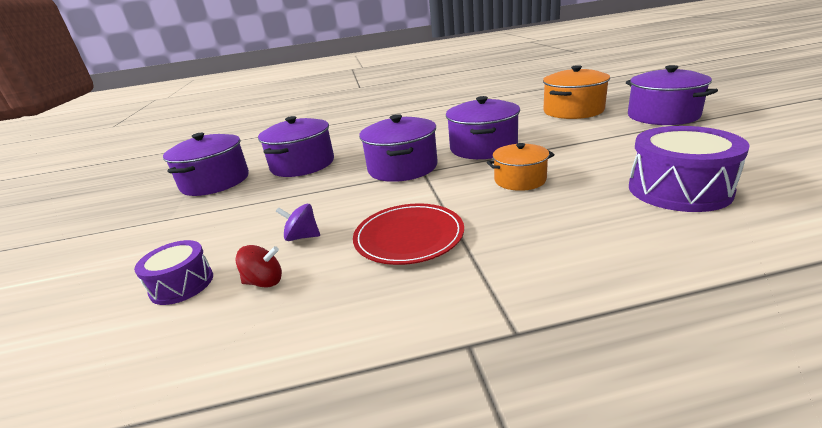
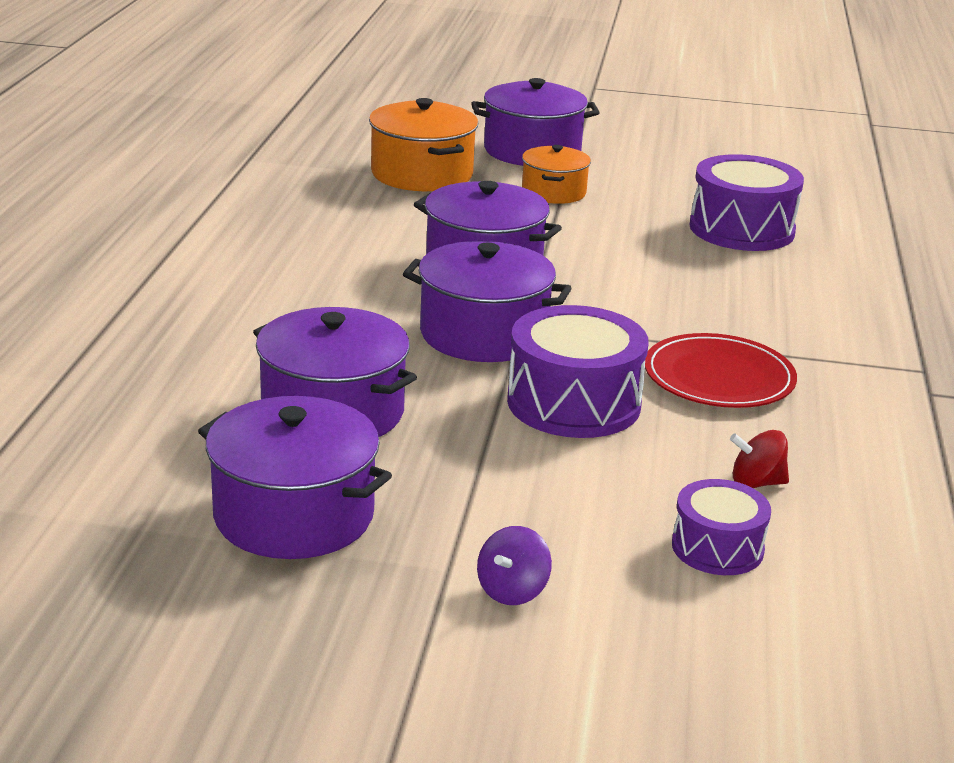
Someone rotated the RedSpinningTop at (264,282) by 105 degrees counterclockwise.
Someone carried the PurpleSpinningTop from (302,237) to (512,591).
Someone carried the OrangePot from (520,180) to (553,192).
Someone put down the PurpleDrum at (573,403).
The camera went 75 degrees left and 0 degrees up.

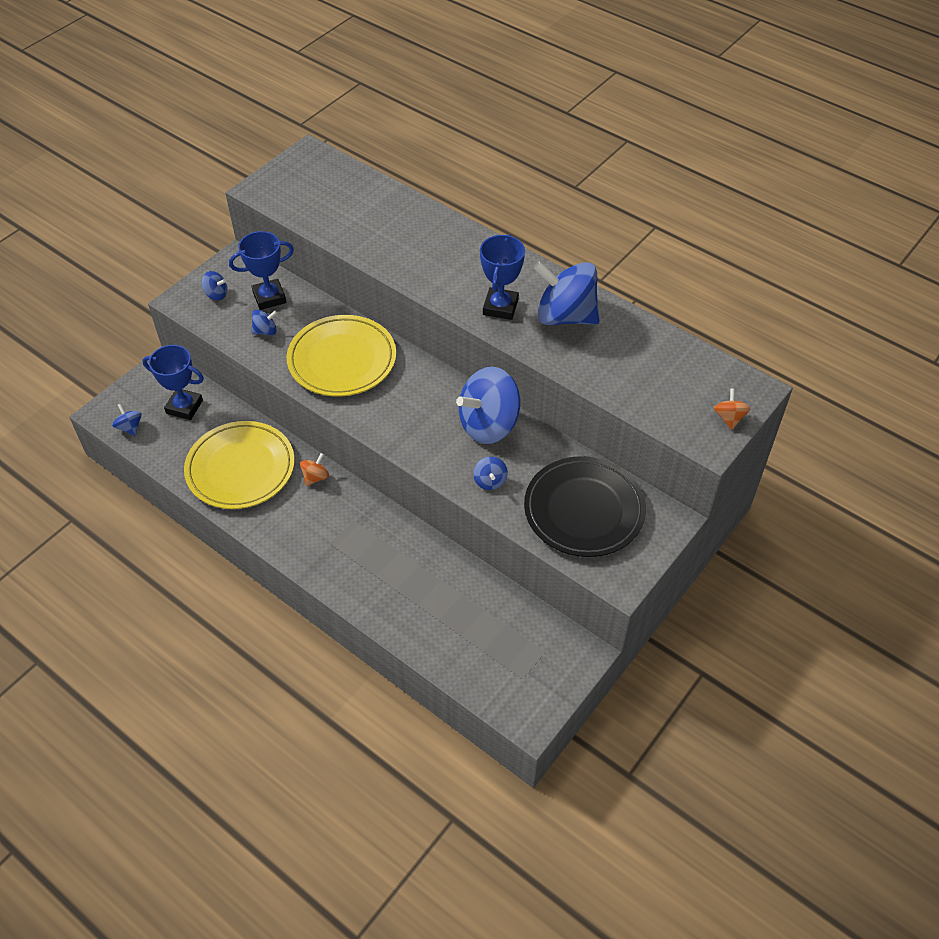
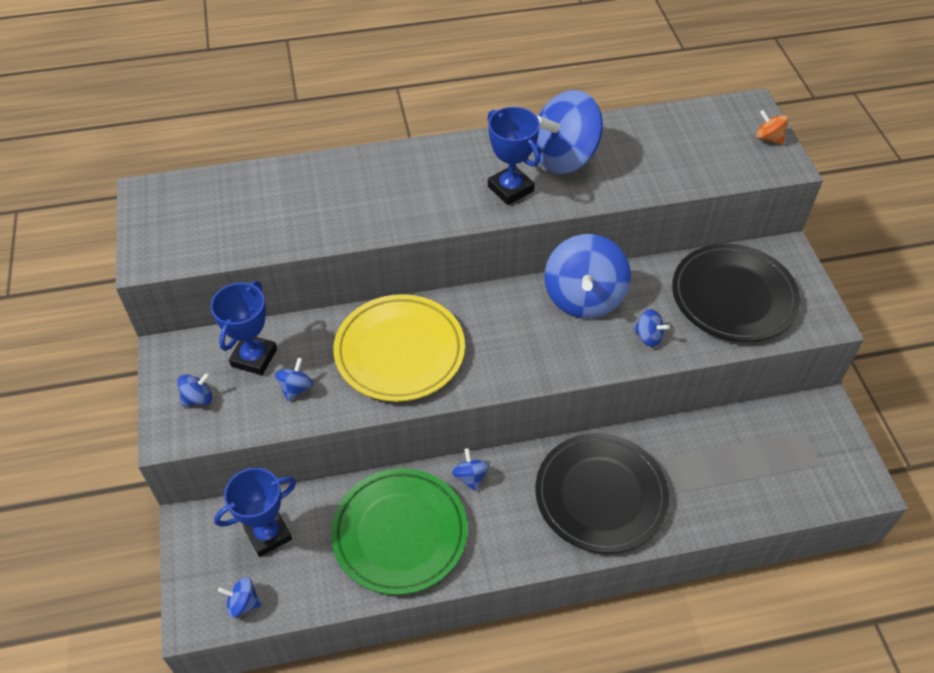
Someone repainted the YellowPlate at (240,468), which became the GreenPlate at (400,533).
Someone repainted the OrangeSpinningTop at (315,477), which became the BlueSpinningTop at (470,477).
Someone put down the BlackPlate at (600,495).
The camera went 50 degrees left and 0 degrees up.

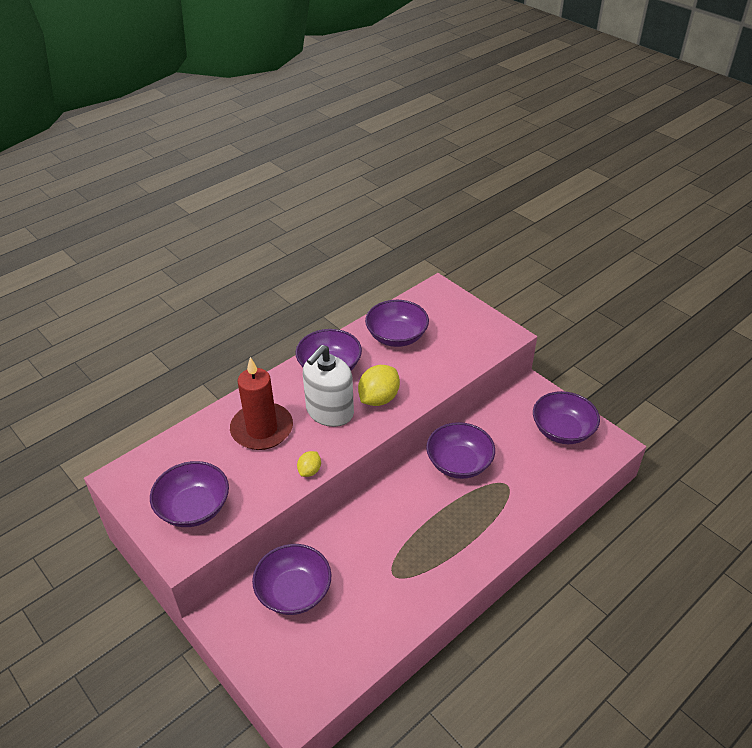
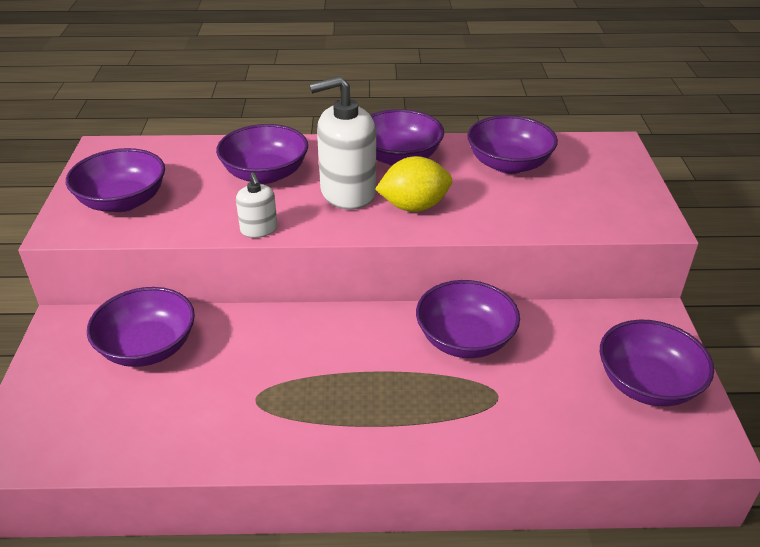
Someone swapped the RedCandle at (262,429) for the PurpleBowl at (265,174).
Someone swapped the YellowLemon at (310,471) for the WhiteSoapDispenser at (259,229).
The camera went 40 degrees right and 5 degrees down.

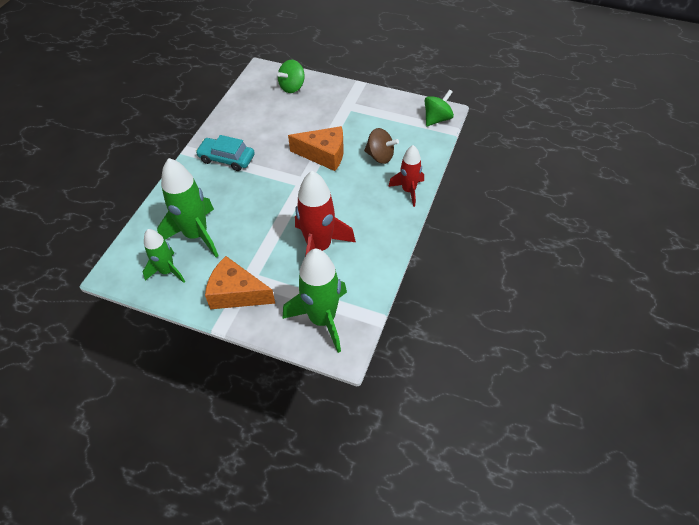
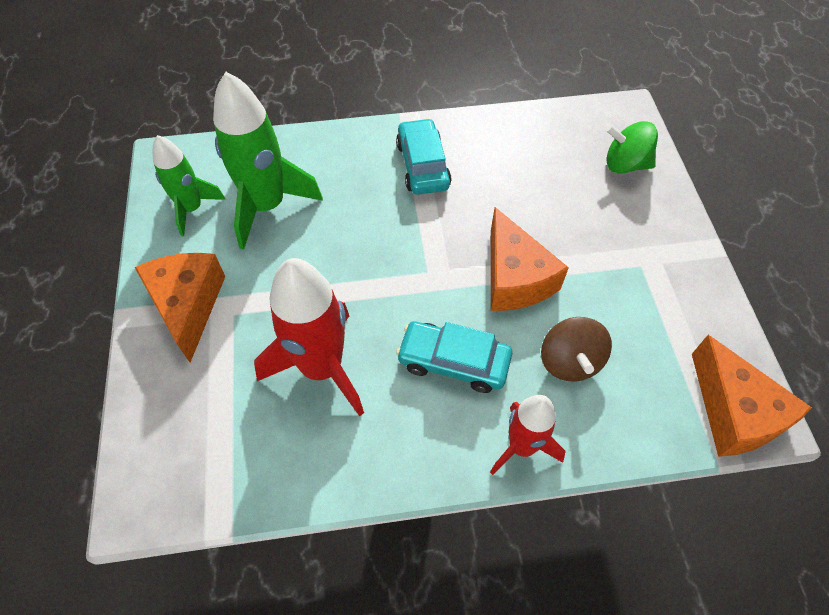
Someone took away the GreenRocket at (322,319).
Someone swapped the GreenSpinningTop at (437,119) for the OrangeCheese at (734,413).
Someone put down the TurquoiseCar at (454,362).
The camera went 60 degrees right and 5 degrees up.

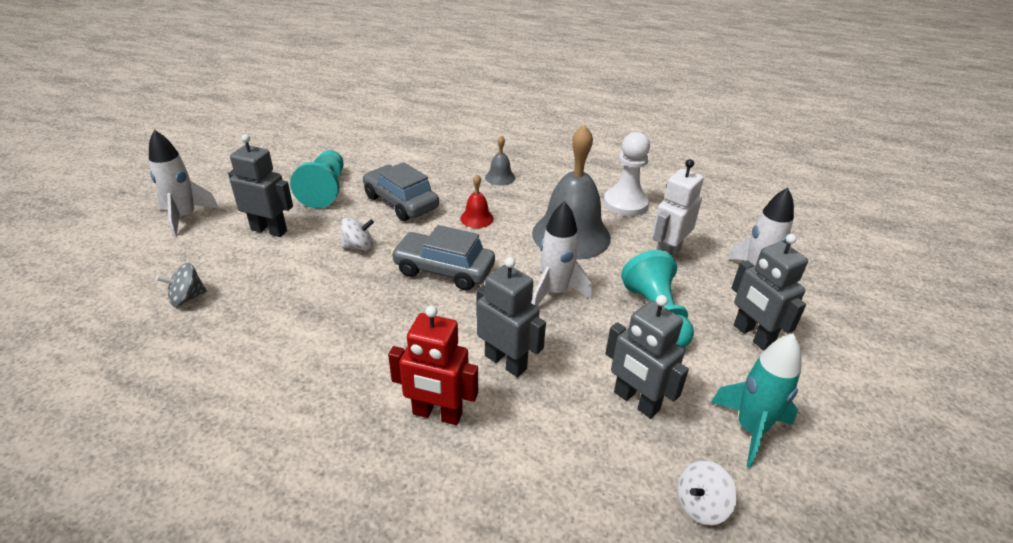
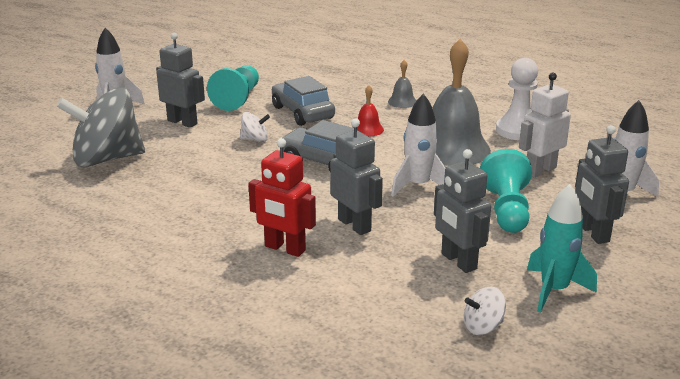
Someone scaled the GreySpinningTop at (187,298) by 2.38.
The camera went 15 degrees right and 10 degrees down.

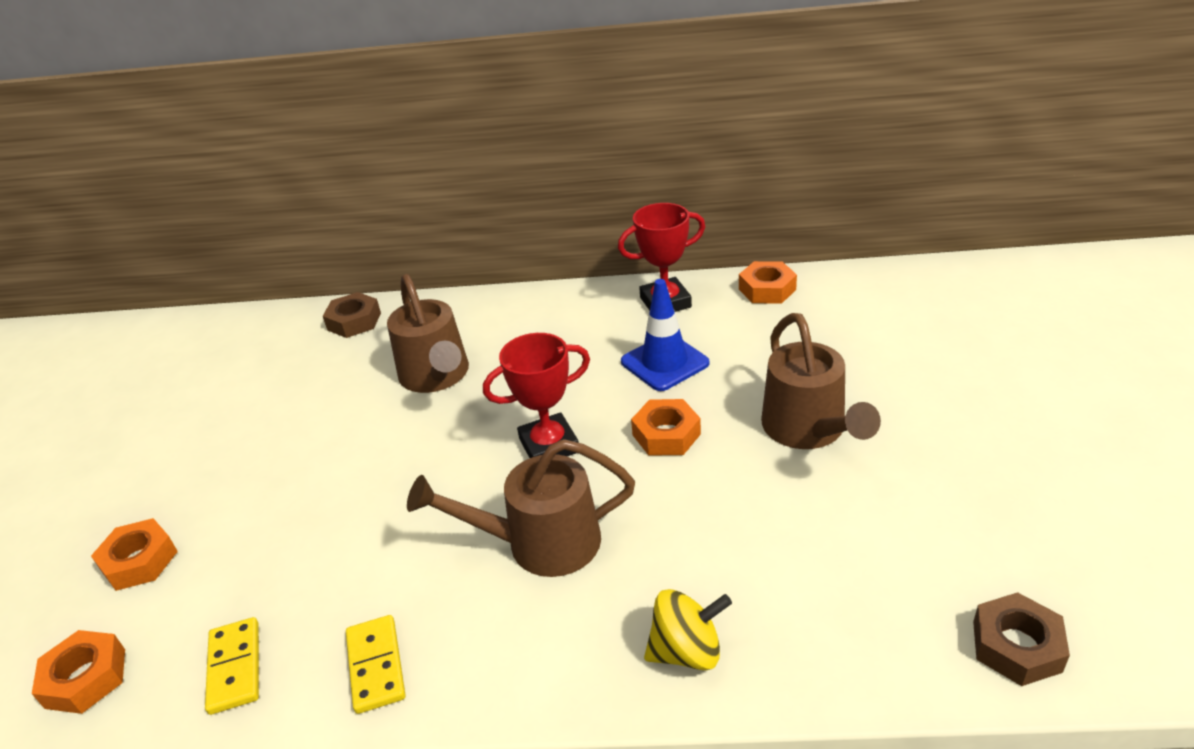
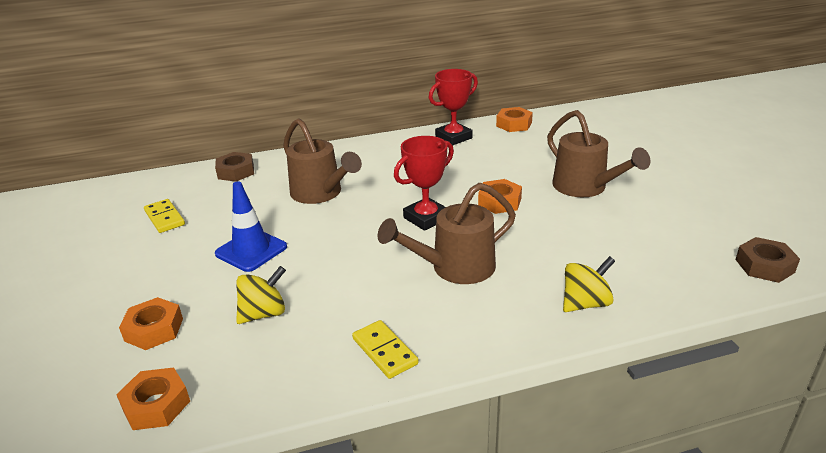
Someone carried the YellowDomino from (234,667) to (164,218).
Someone carried the BlueTrafficCone from (664,362) to (251,250).
Someone put down the YellowSpinningTop at (264,313).
The camera went 20 degrees left and 5 degrees down.

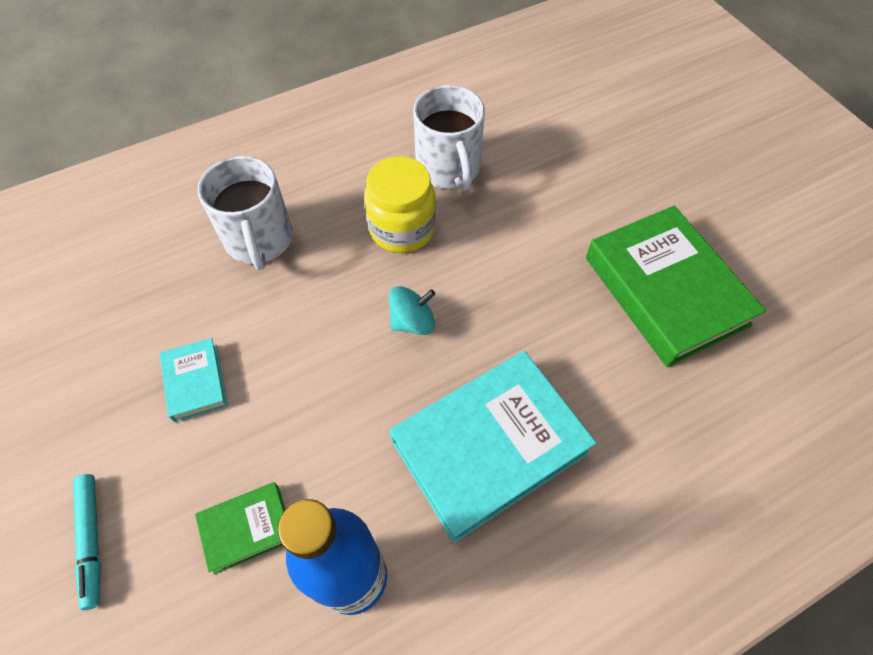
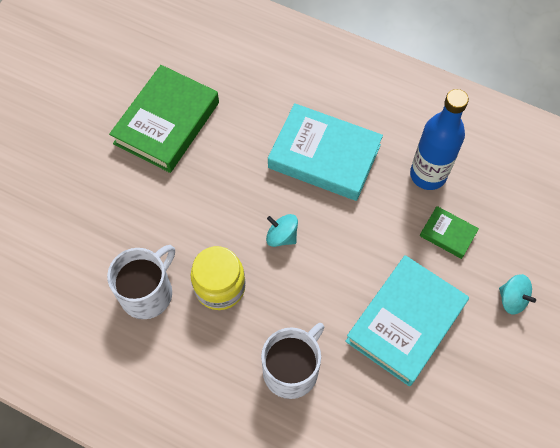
Someone swapped the TurquoiseMarker at (91,540) for the TurquoiseSpinningTop at (512,299).
Someone scaled the TurquoiseBook at (195,382) by 2.11.
The camera went 125 degrees left and 5 degrees up.

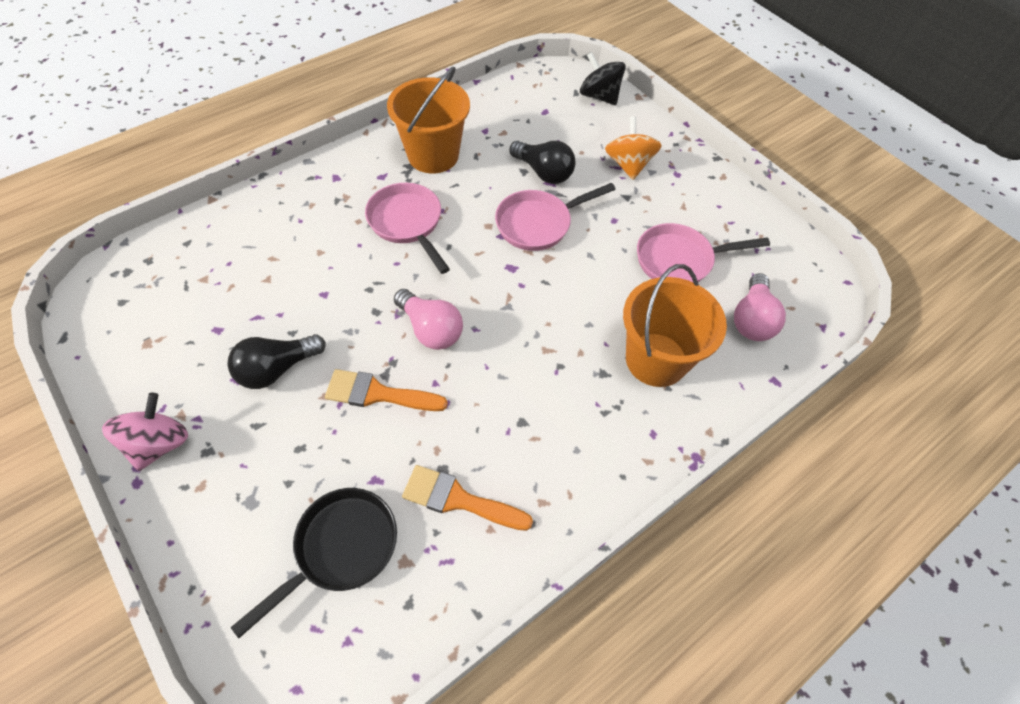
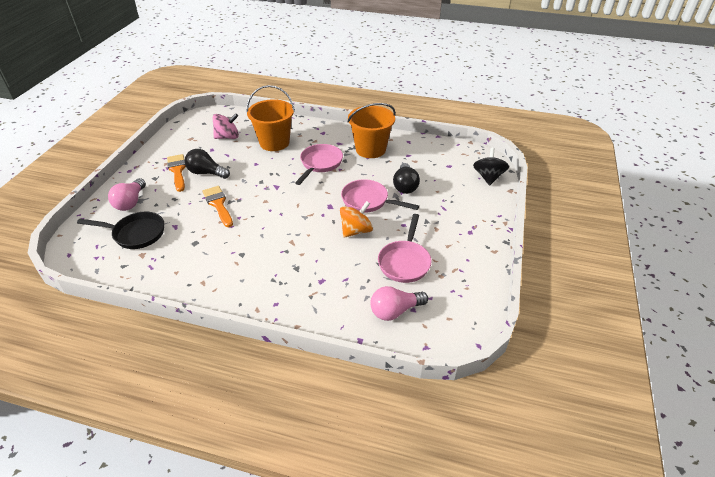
Someone carried the PinkSpinningTop from (159,444) to (227,137).
Someone carried the PinkLightBulb from (431,329) to (131,202).
Someone carried the OrangeBrush from (458,499) to (177,171).
Someone carried the OrangeSpinningTop from (628,164) to (356,230).
Someone carried the OrangeBucket from (656,359) to (274,142).
Someone rotated the PinkPan at (679,260) by 120 degrees counterclockwise.
The camera went 55 degrees right and 15 degrees down.

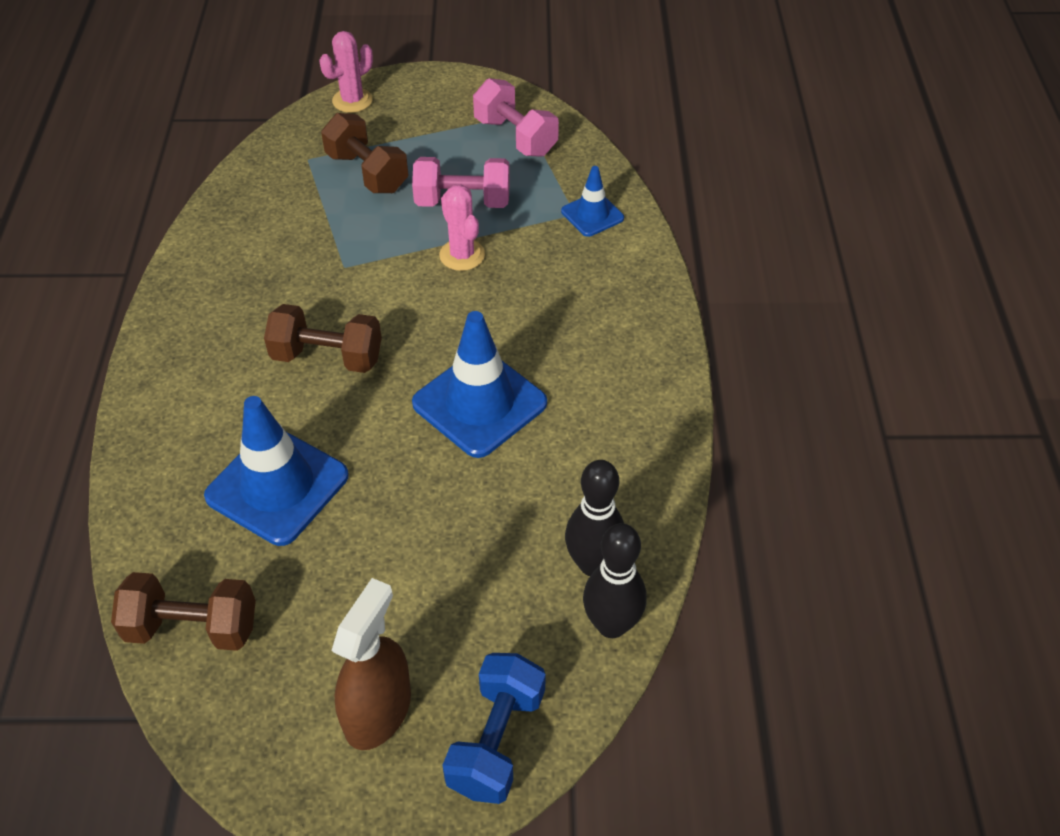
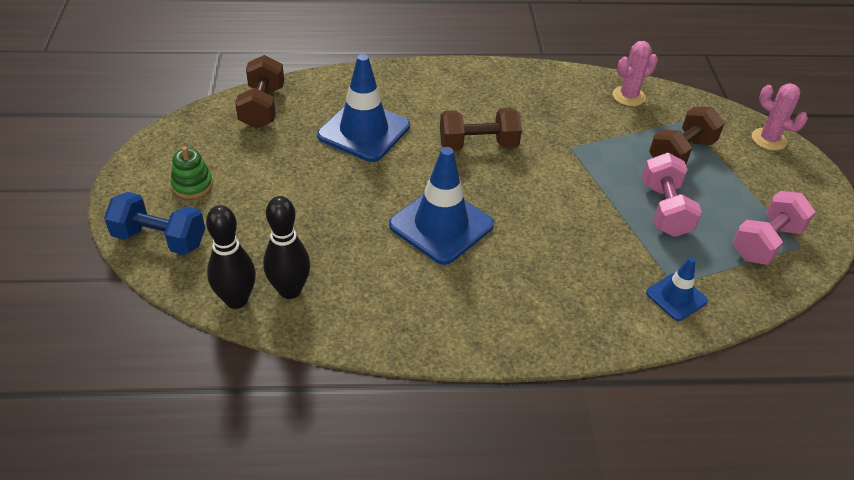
Someone rotated the BrownDumbbell at (327,357) by 75 degrees clockwise.
Someone swapped the BrownSprayBottle at (378,711) for the GreenStackingToy at (192,185).
Someone carried the PinkCactus from (462,255) to (628,96).
The camera went 85 degrees right and 5 degrees down.

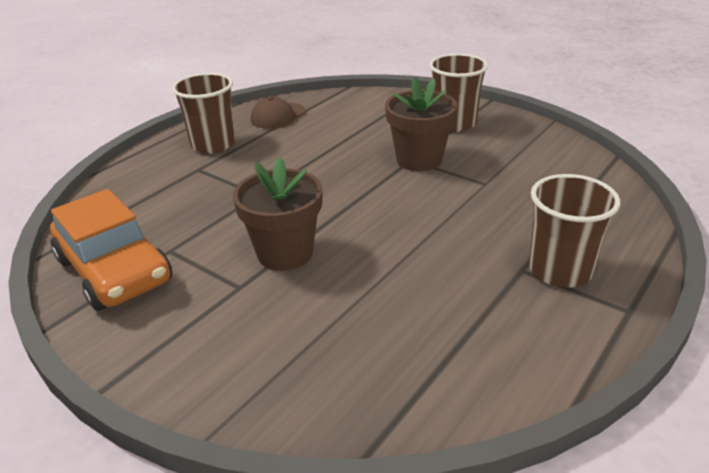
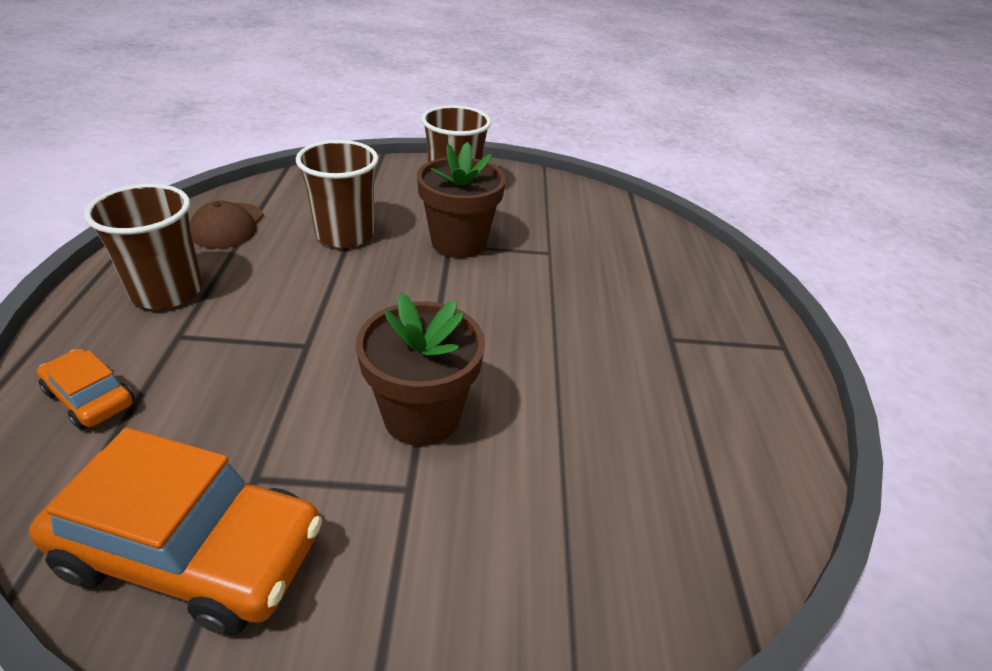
Someone carried the BrownCup from (560,270) to (345,234).
Someone put down the OrangeCar at (90,398).
The camera went 40 degrees left and 5 degrees up.

